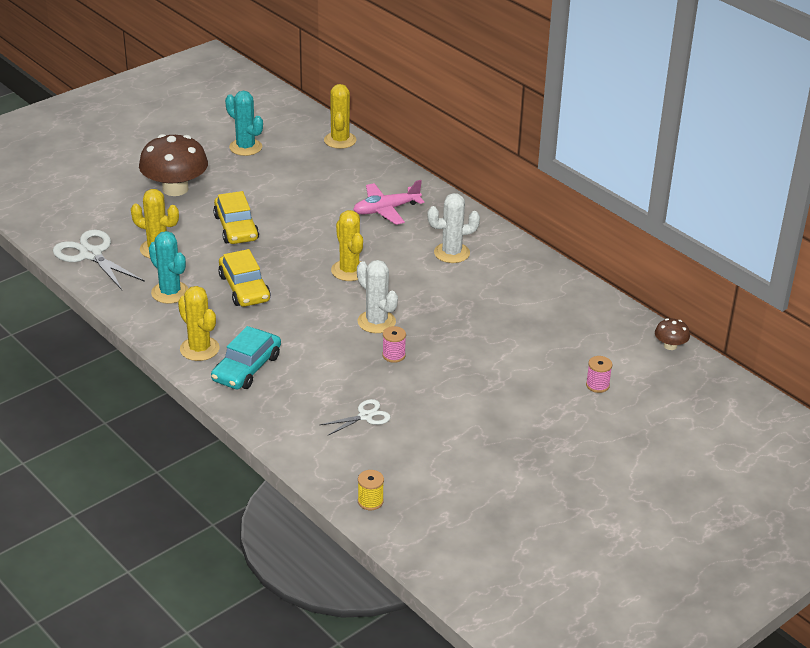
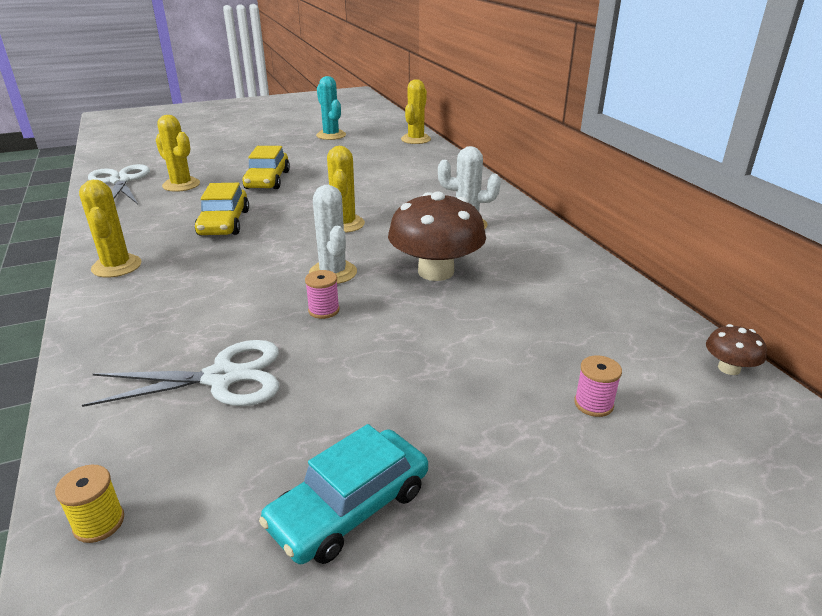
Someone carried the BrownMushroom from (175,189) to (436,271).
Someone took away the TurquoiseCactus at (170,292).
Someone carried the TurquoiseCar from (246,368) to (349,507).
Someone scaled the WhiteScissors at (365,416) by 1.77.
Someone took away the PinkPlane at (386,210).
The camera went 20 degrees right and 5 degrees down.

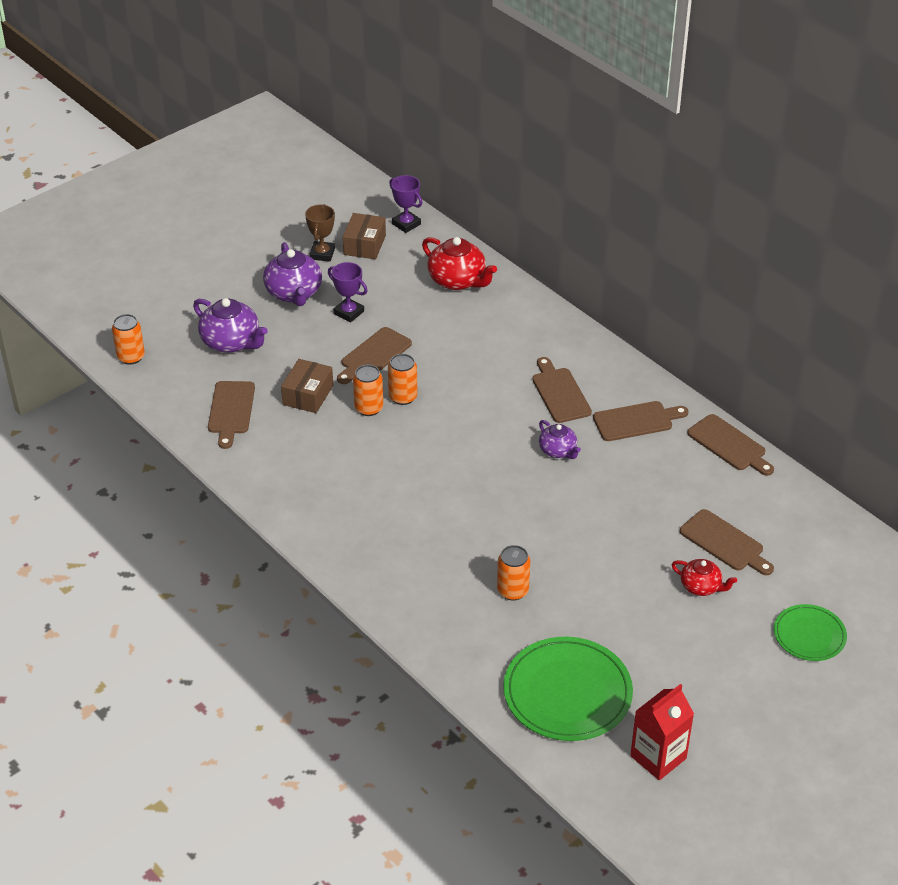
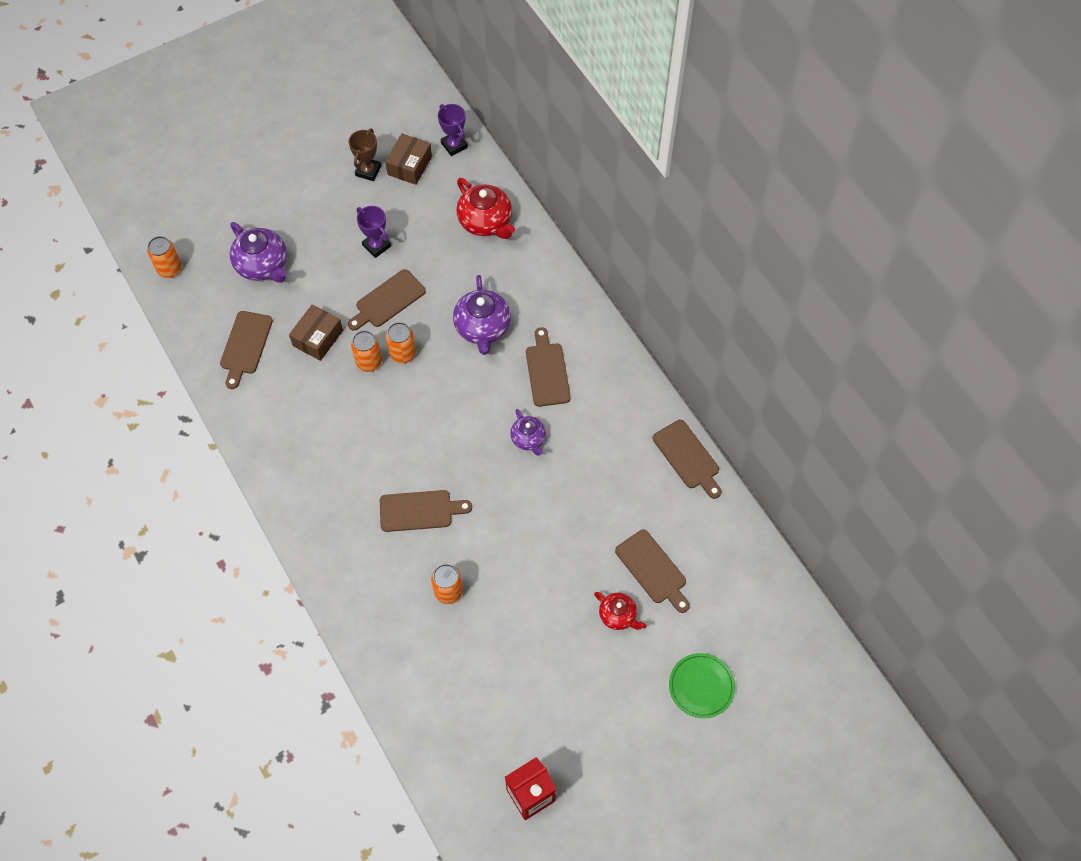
Someone carried the PurpleTeapot from (294,293) to (482,328).
Someone took away the GreenPlate at (567,692).
Someone carried the BrownCuttingBoard from (636,421) to (419,511).
The camera went 10 degrees right and 20 degrees up.

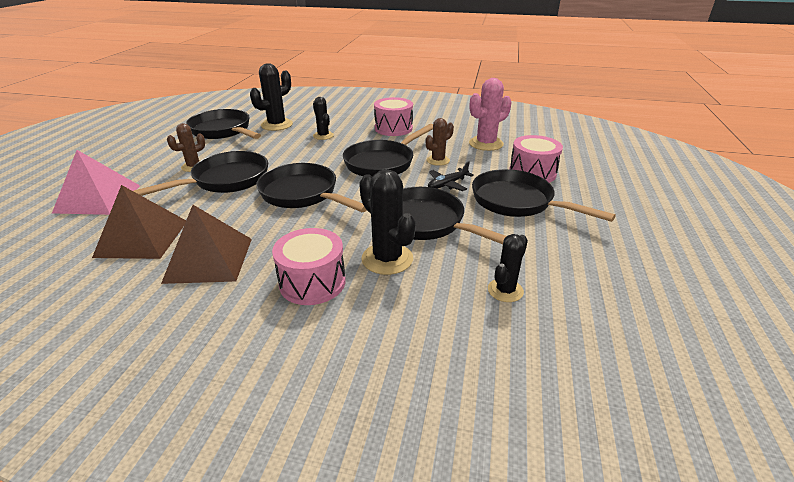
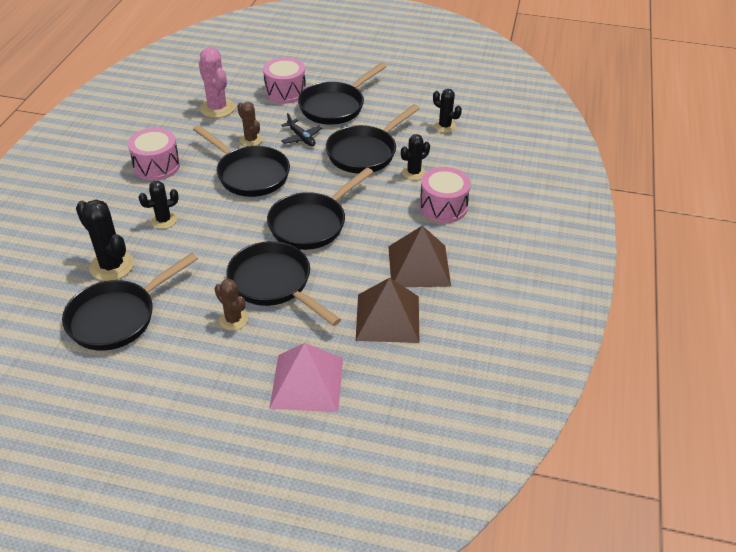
Someone scaled the BlackCactus at (387,259) by 0.63.
The camera went 90 degrees left and 10 degrees up.

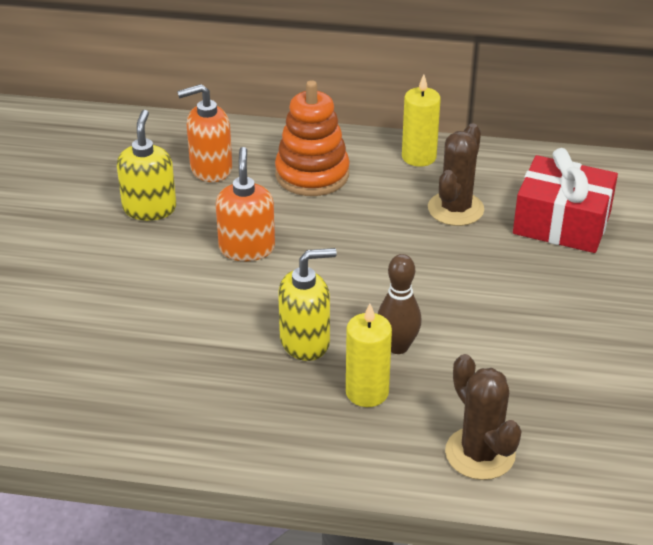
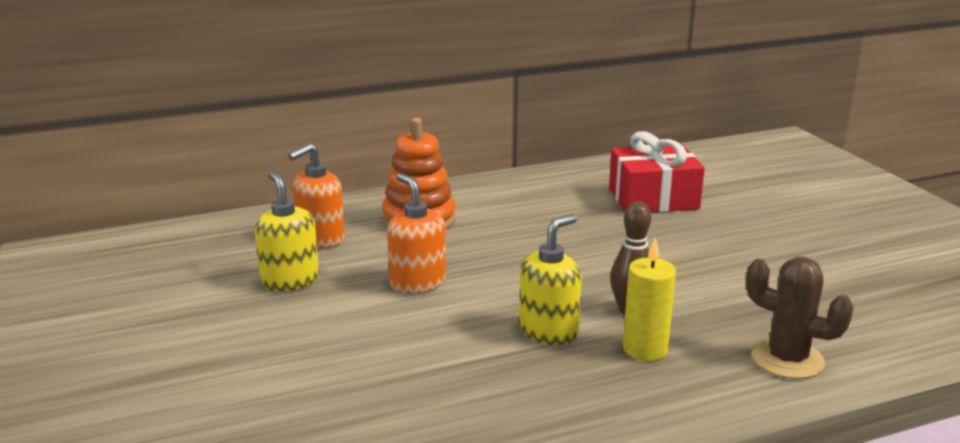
Someone took away the YellowCandle at (419,157).
Someone took away the BrownCactus at (455,209).
The camera went 30 degrees left and 15 degrees down.

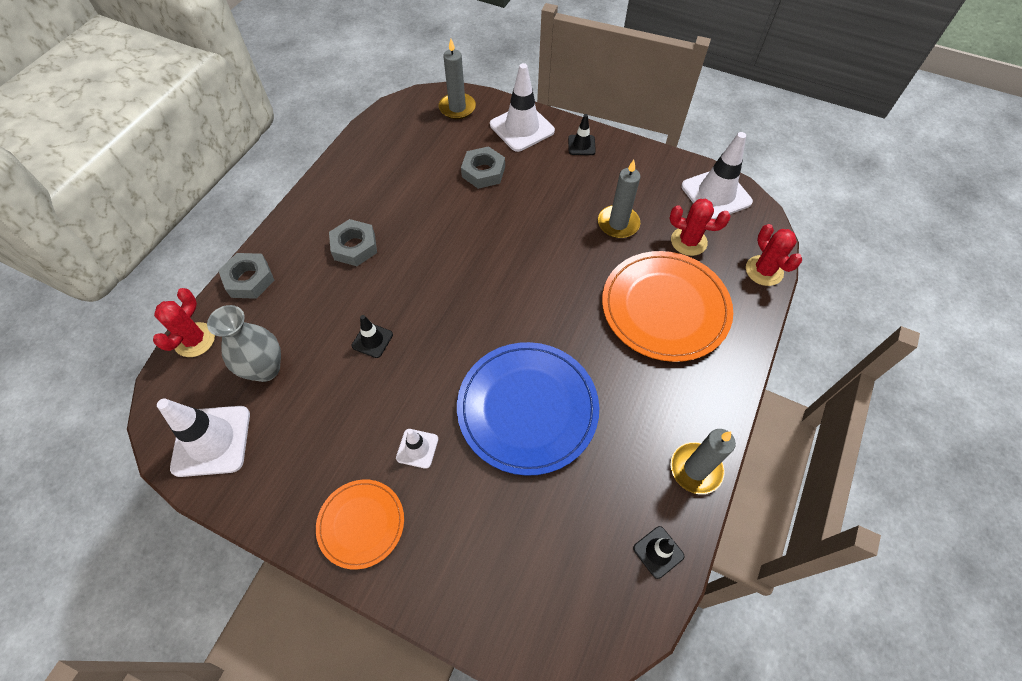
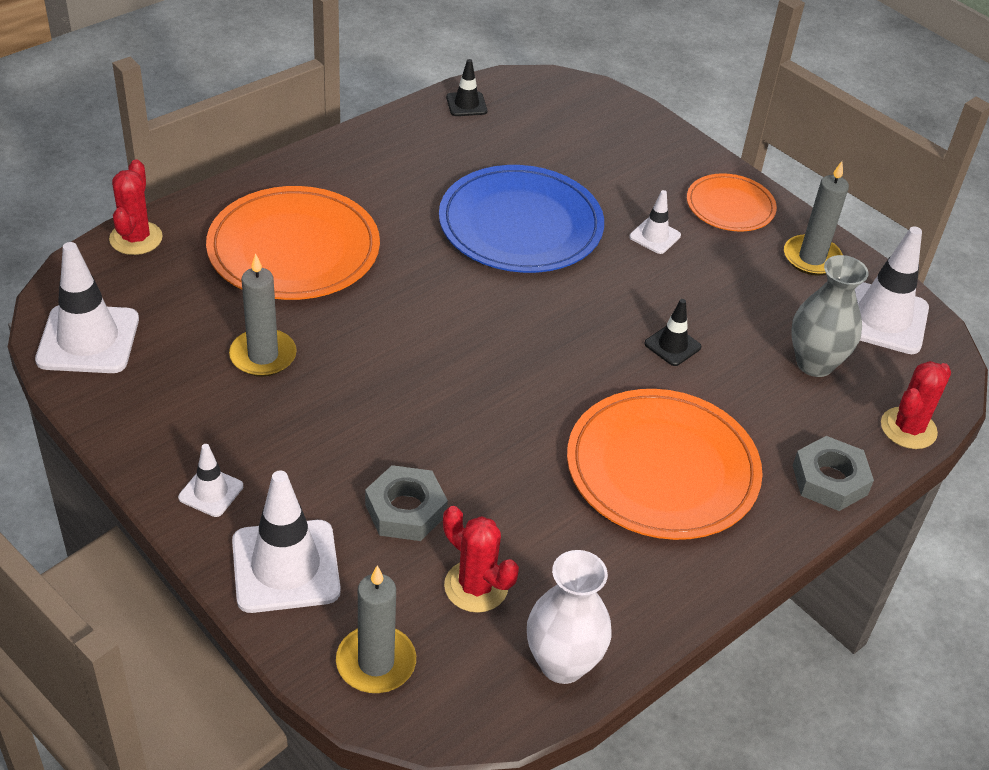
Someone swapped the GreyNut at (354,246) for the OrangePlate at (662,469).
Someone repainted the BlackTrafficCone at (581,145), which became the WhiteTrafficCone at (211,492).
Someone carried the RedCactus from (688,241) to (476,586).
Someone carried the GreyCandle from (695,469) to (812,258).
Someone put down the WhiteVase at (562,664).
The camera went 160 degrees left and 15 degrees down.

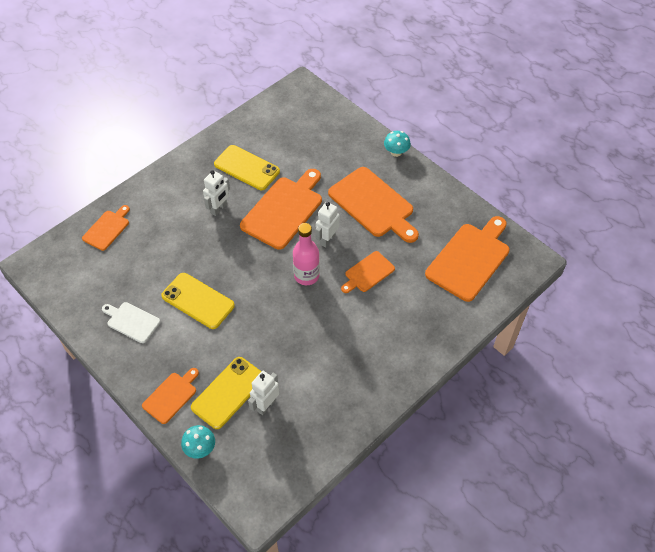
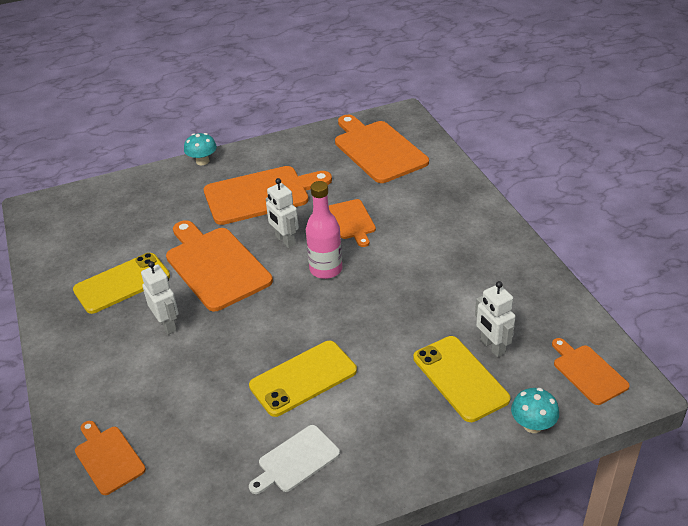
Someone carried the OrangeCuttingBoard from (171,396) to (588,372).
The camera went 65 degrees left and 15 degrees down.

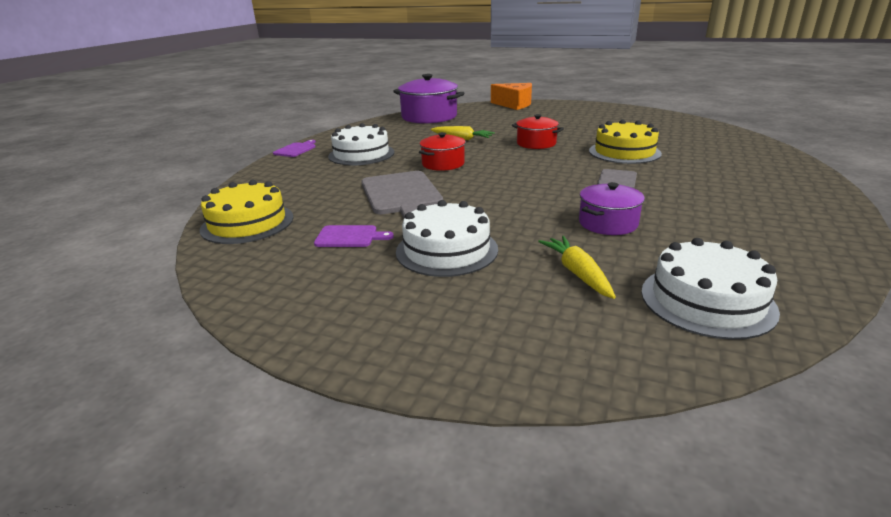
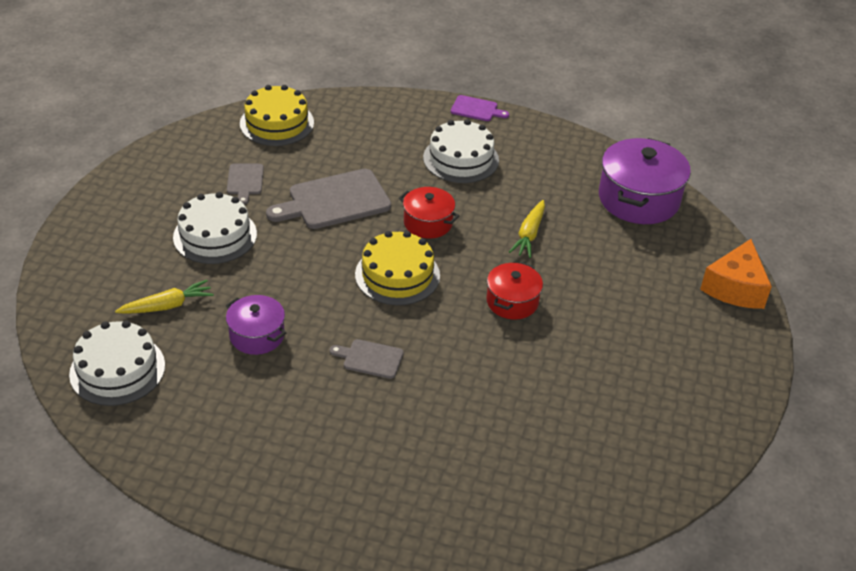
Someone repainted the PurpleCuttingBoard at (349,237), which became the GreyCuttingBoard at (245,181).
Someone carried the YellowCake from (624,152) to (397,275).
The camera went 80 degrees right and 15 degrees up.

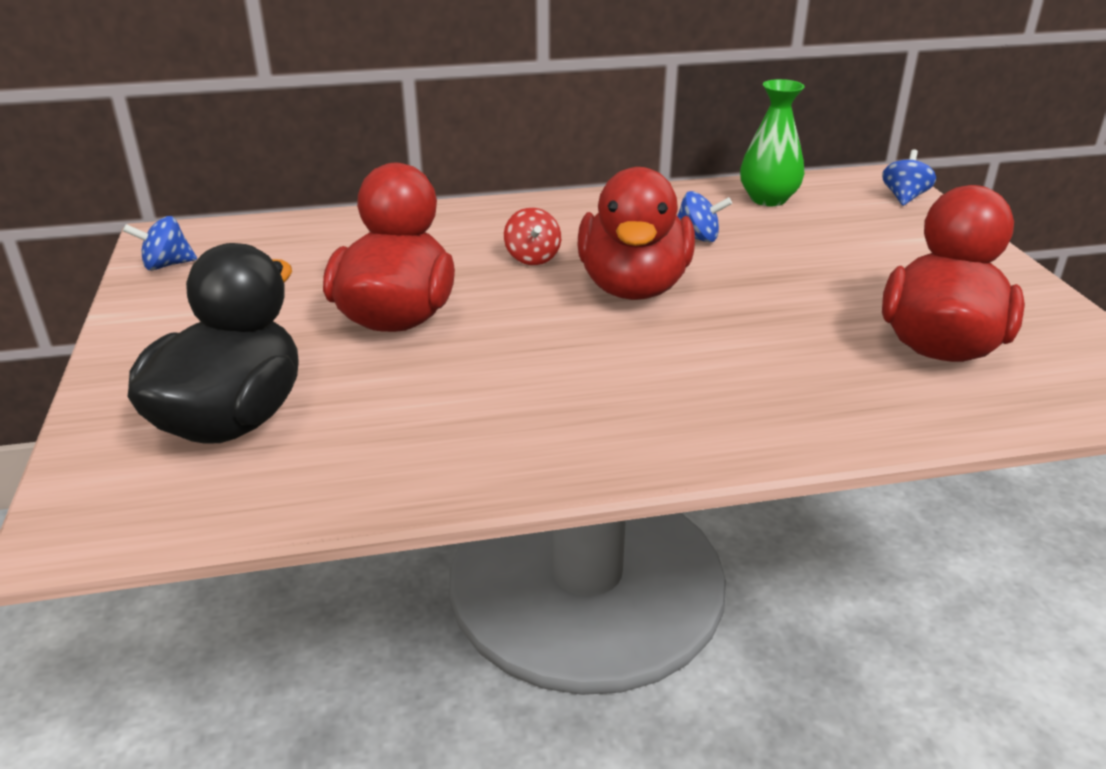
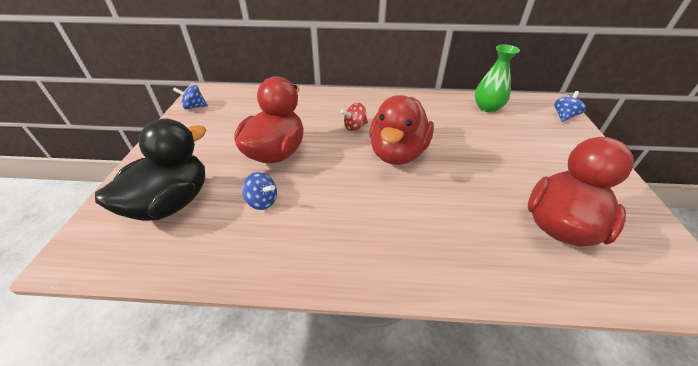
Someone rotated the RedSpinningTop at (532,258) by 60 degrees clockwise.
Someone carried the BlueSpinningTop from (697,238) to (262,201).
The camera went 15 degrees right and 10 degrees up.

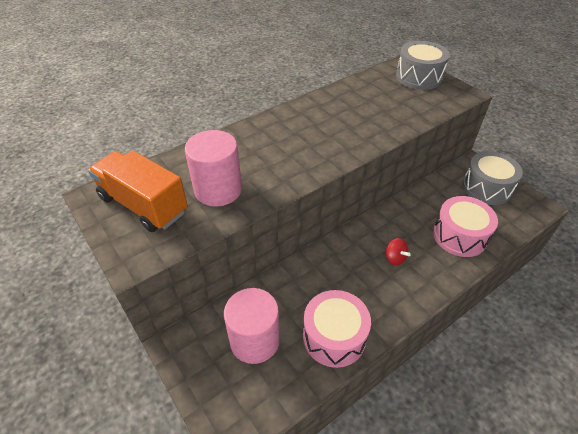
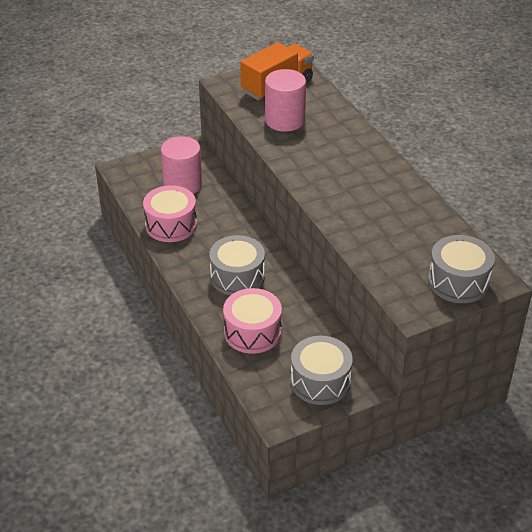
Someone swapped the RedSpinningTop at (394,258) for the GreyDrum at (237,277).
The camera went 100 degrees right and 5 degrees down.

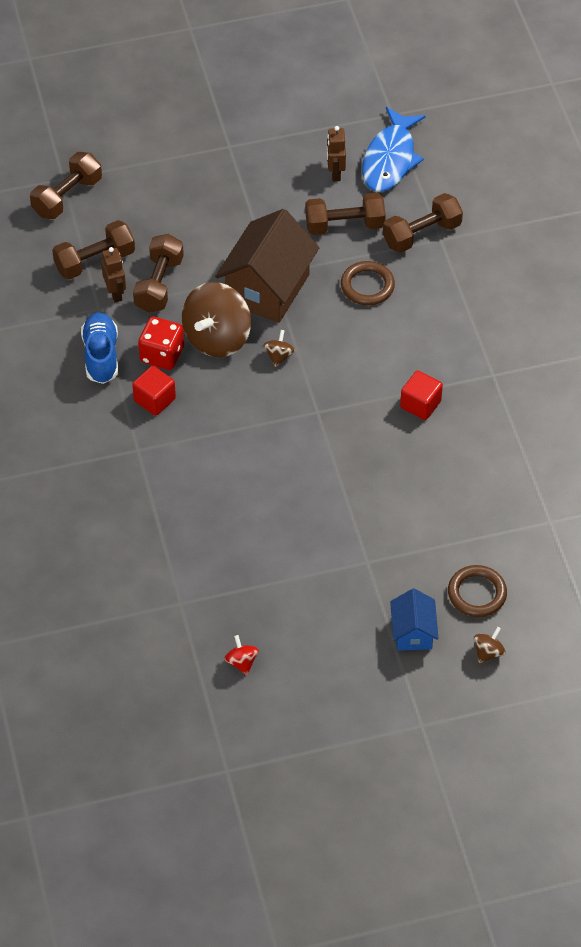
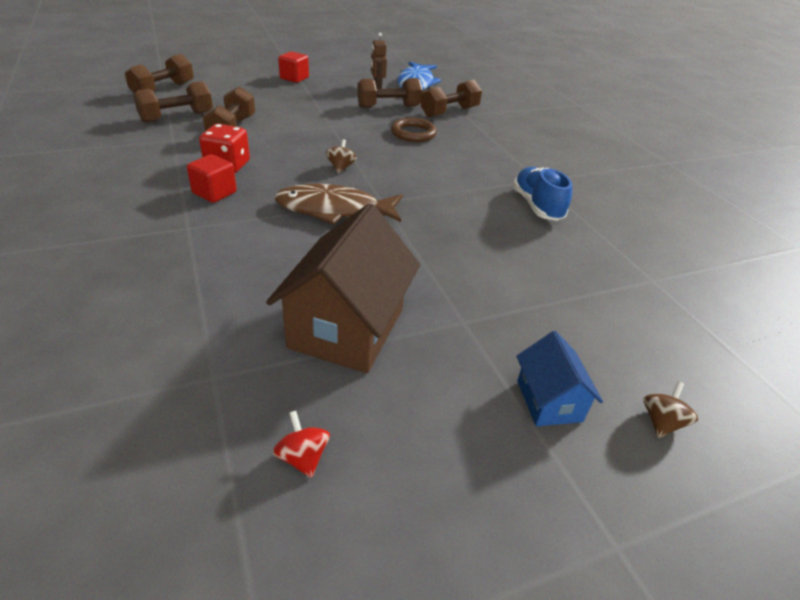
Someone carried the BlueShoe from (101,356) to (537,206).
Someone took away the BrownRobot at (115,293).
Someone took away the BrownSpinningTop at (217,338).
Someone carried the BrownHouse from (267,288) to (347,328).
Someone carried the RedCube from (420,404) to (294,78).
Someone took away the BrownRing at (477,593).
Someone put down the BrownFish at (334,210).
The camera went 10 degrees left and 15 degrees down.

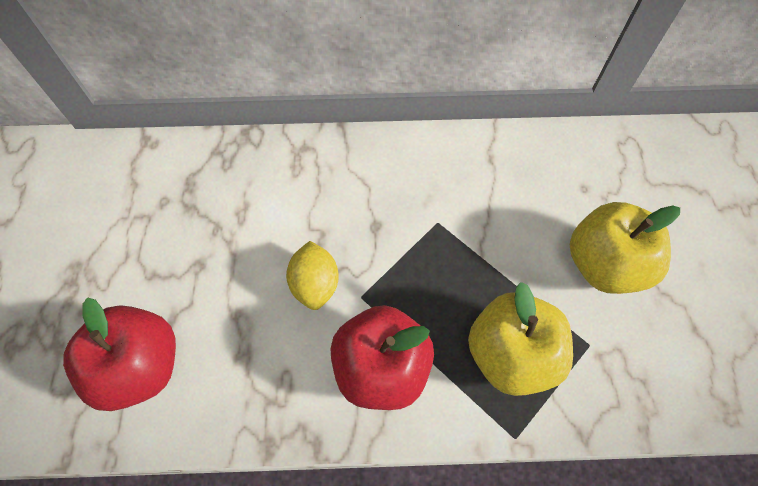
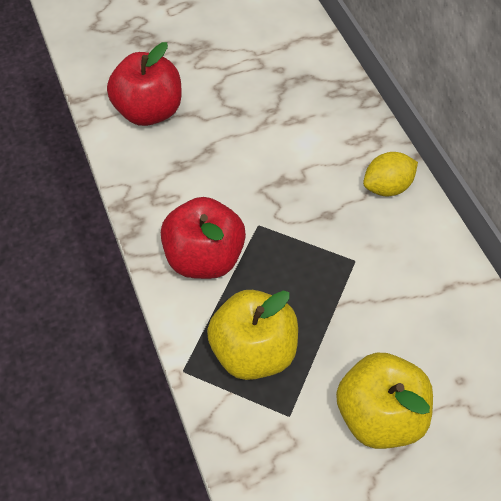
Someone carried the YellowLemon from (315,284) to (387,186).
The camera went 70 degrees right and 5 degrees down.

